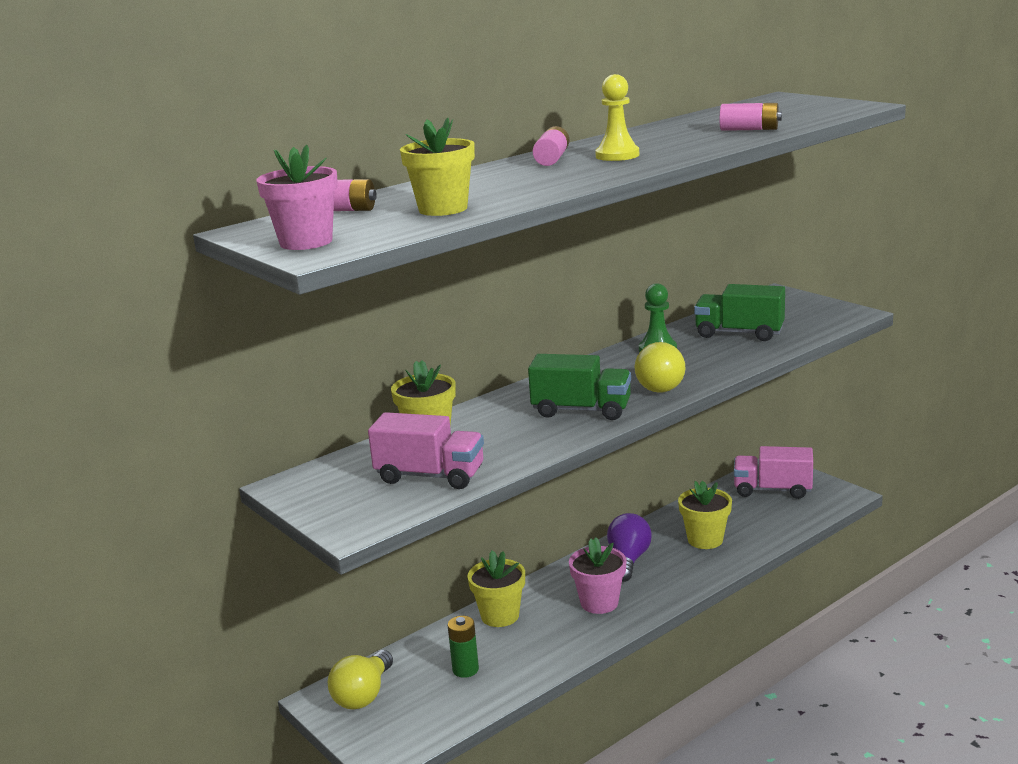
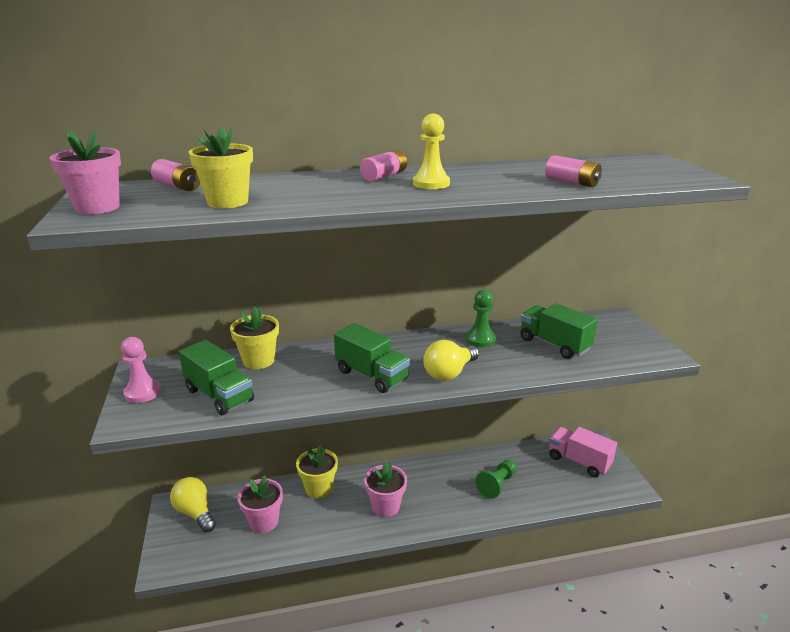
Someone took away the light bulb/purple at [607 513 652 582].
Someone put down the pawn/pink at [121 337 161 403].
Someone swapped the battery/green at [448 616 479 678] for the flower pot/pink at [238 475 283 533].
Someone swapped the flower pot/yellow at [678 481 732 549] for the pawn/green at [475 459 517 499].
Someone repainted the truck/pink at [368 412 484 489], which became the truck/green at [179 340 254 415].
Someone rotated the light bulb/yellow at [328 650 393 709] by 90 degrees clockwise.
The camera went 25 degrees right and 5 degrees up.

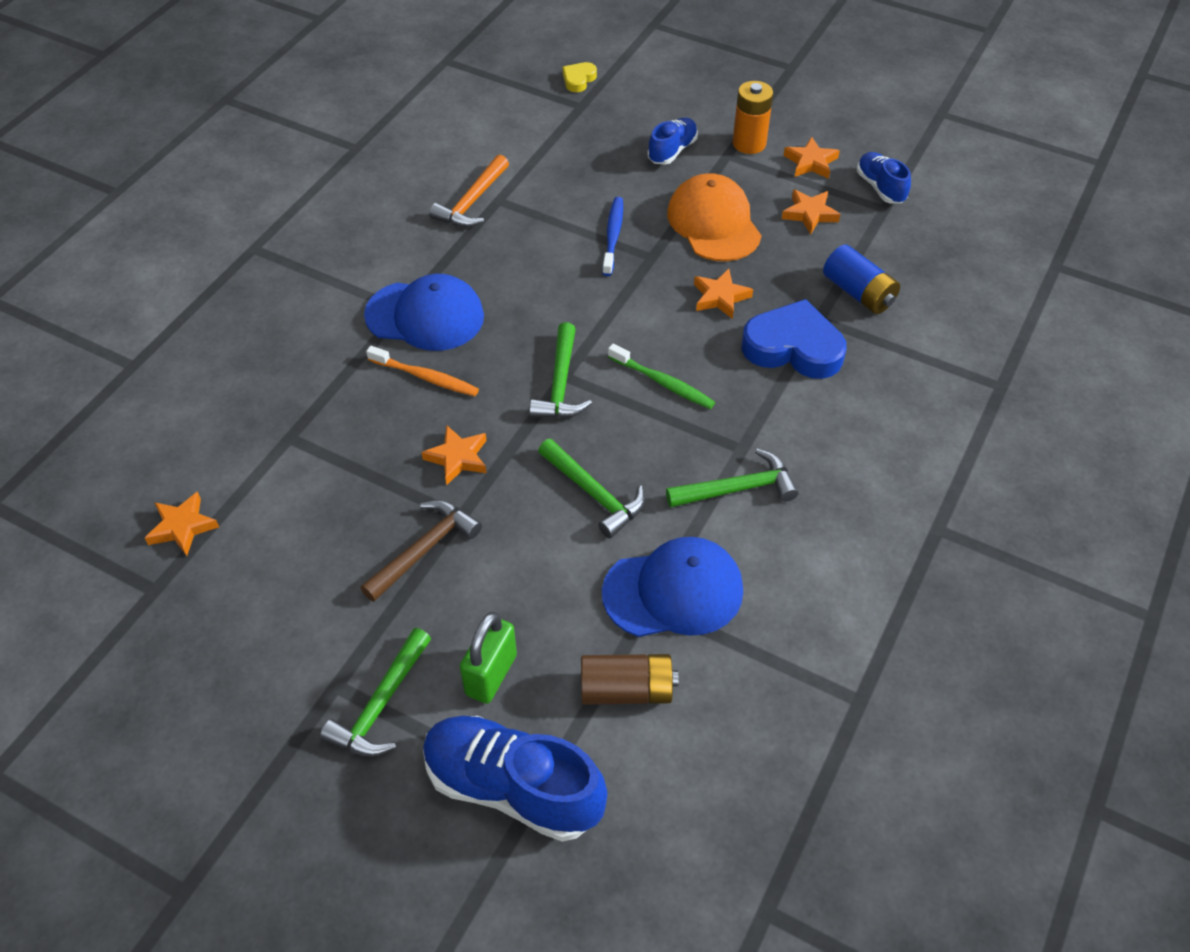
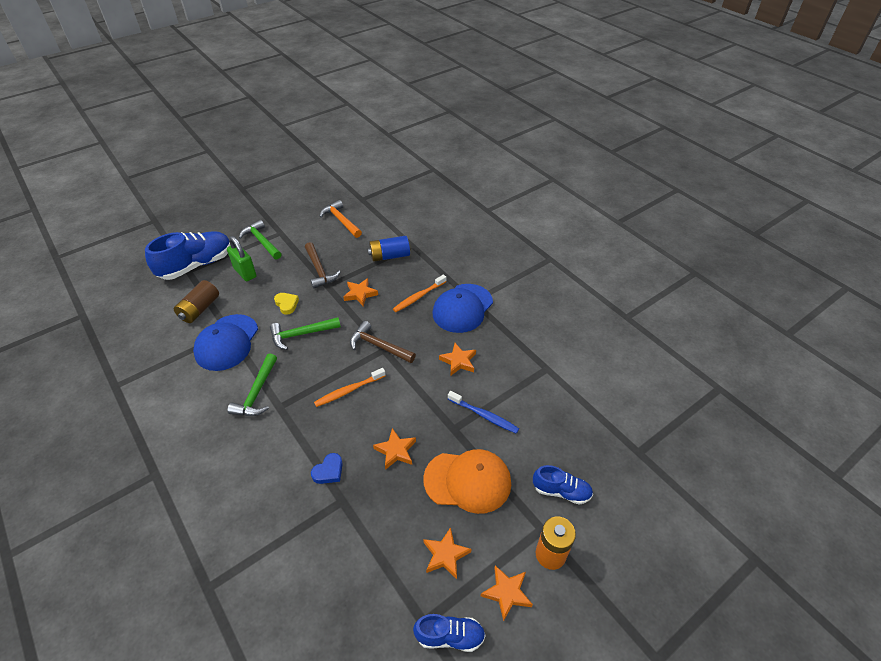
Someone carried the star/orange from [145 492 219 556] to [439 343 476 375].
Someone carried the hammer/orange from [429 155 509 227] to [319 200 362 238].
Someone carried the heart/yellow from [563 62 597 92] to [274 293 299 315].
Someone carried the battery/blue from [823 245 900 314] to [368 236 410 262].
Someone repainted the hammer/green at [529 322 592 418], which became the hammer/brown at [350 321 416 363].
Someone repainted the toothbrush/green at [608 344 715 409], which became the toothbrush/orange at [314 368 386 407].
Someone rotated the shoe/blue at [648 118 698 165] by 45 degrees counterclockwise.
Someone scaled the heart/blue at [741 299 846 379] by 0.48.
The camera went 115 degrees right and 5 degrees down.

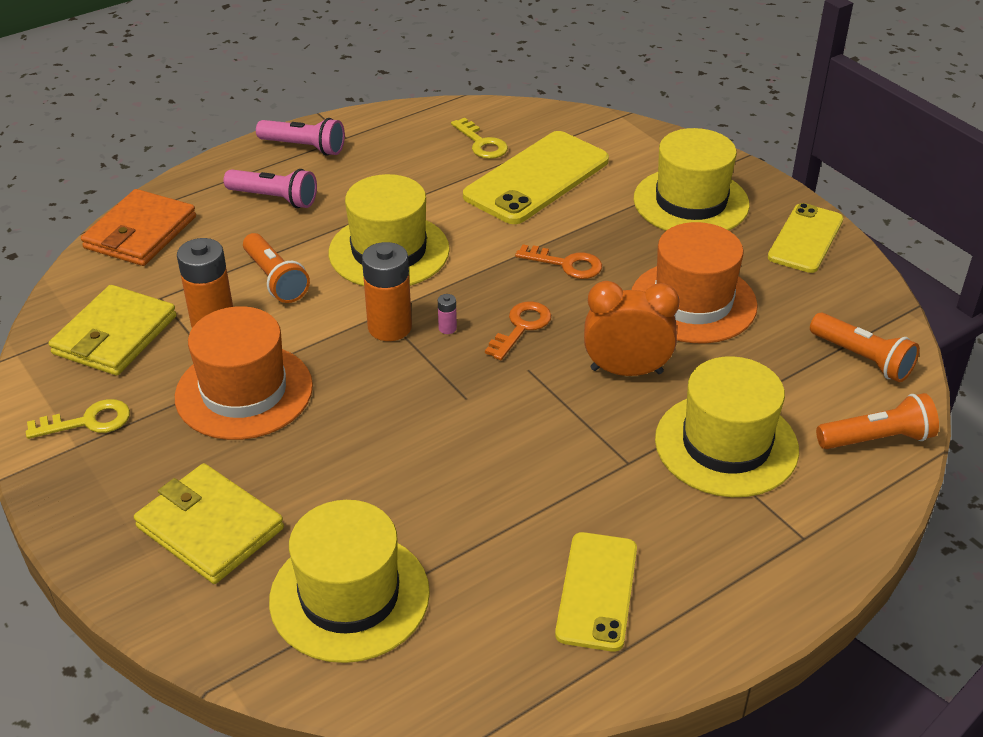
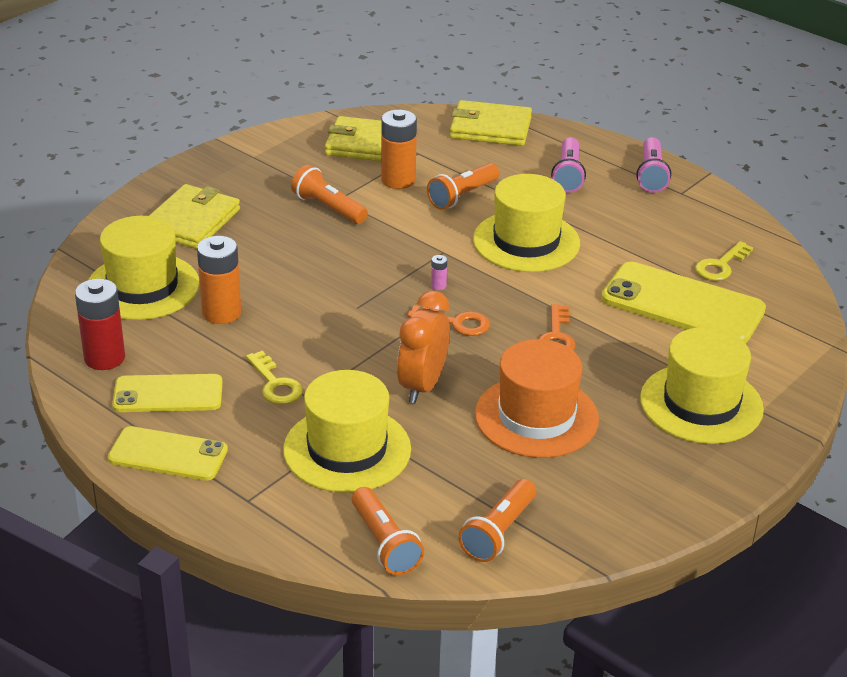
Someone put down the battery/red at [75 279 125 370].
Someone carried the key/yellow from [26 399 130 439] to [246 351 303 405].
Someone carried the battery/orange from [362 242 412 341] to [197 236 241 324].
Someone carried the phone/yellow from [768 203 844 273] to [108 426 228 481].
Someone swapped the hat/orange at [175 306 313 440] for the flashlight/orange at [291 165 368 224].
Someone repainted the wallet/orange at [81 189 196 266], which became the wallet/yellow at [450 100 532 146].
Someone rotated the clock/orange at [584 281 680 376] by 150 degrees counterclockwise.
The camera went 75 degrees right and 5 degrees down.

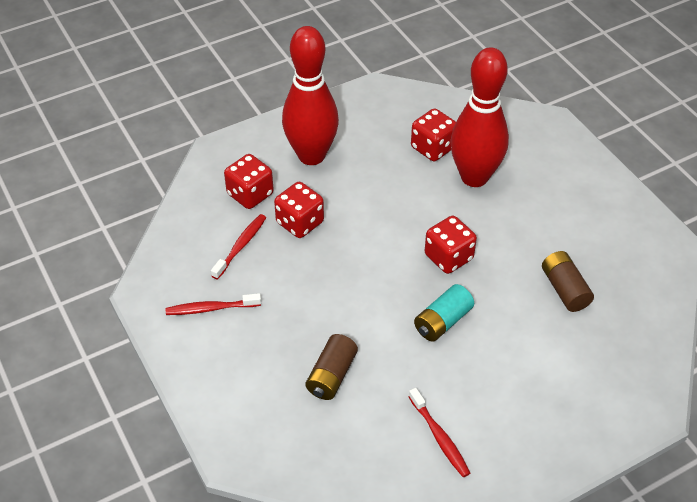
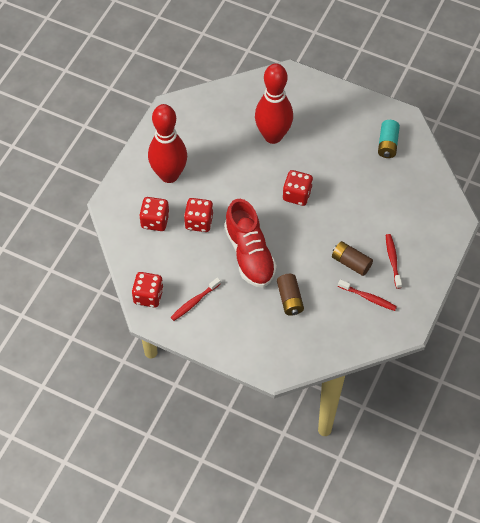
Someone put down the shoe/red at [224 199 277 288].
Someone carried the toothbrush/red from [211 214 266 280] to [386 234 402 289].
Someone carried the dice/red from [411 108 456 161] to [132 272 164 308].
Someone carried the battery/turquoise from [414 284 474 342] to [378 120 400 158].
Someone carried the battery/brown from [542 251 594 312] to [332 241 373 276].
The camera went 35 degrees left and 10 degrees up.

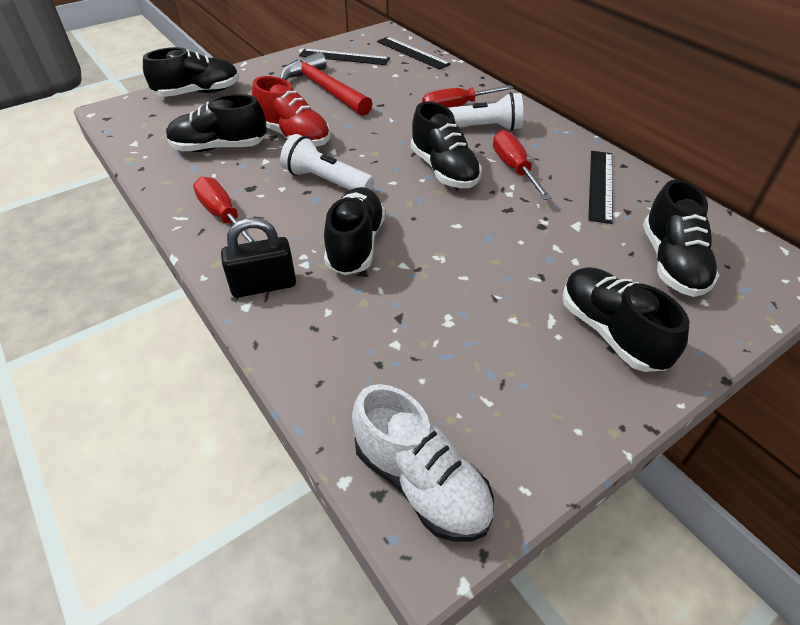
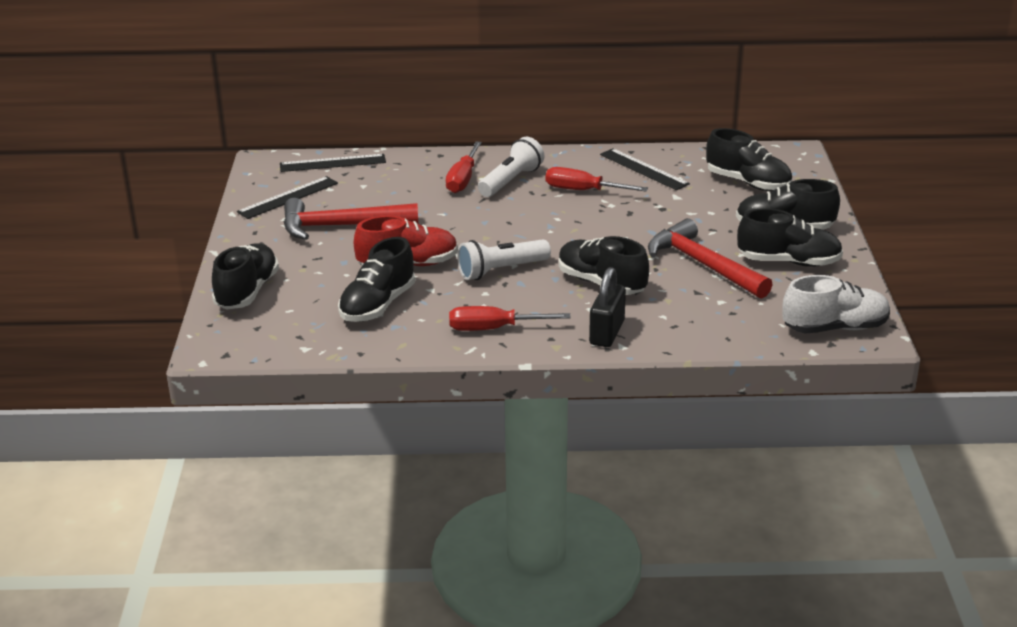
Someone put down the hammer/red at [648 218 773 299].
Someone carried the shoe/black from [411 102 482 188] to [737 208 843 267].
The camera went 55 degrees left and 15 degrees down.

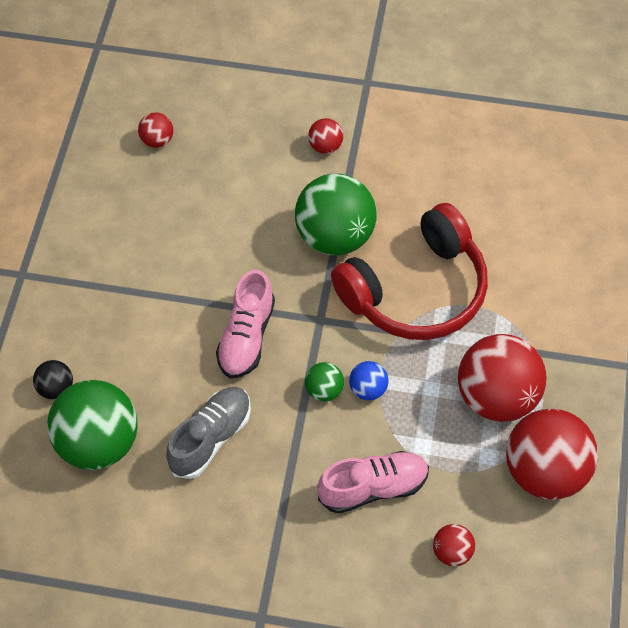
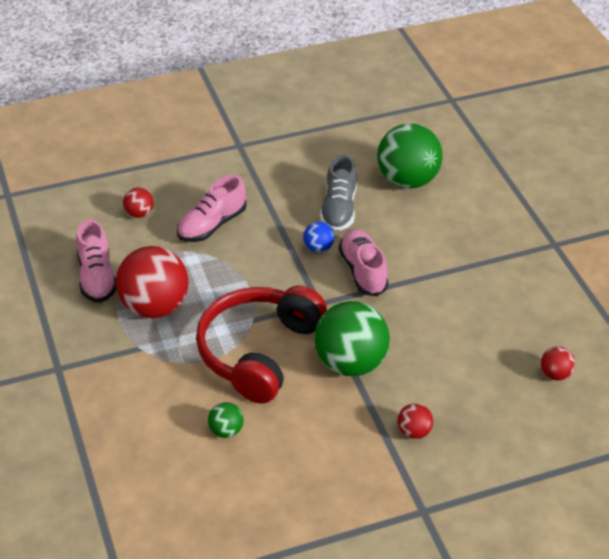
Someone took away the ball/black at [33 360 73 399].
Someone carried the ball/green from [305 362 344 401] to [208 402 244 438].
Someone carried the ball/blue from [349 361 388 400] to [303 222 334 253].
Someone swapped the ball/red at [506 408 598 500] for the shoe/pink at [76 220 117 303].
The camera went 150 degrees right and 15 degrees down.

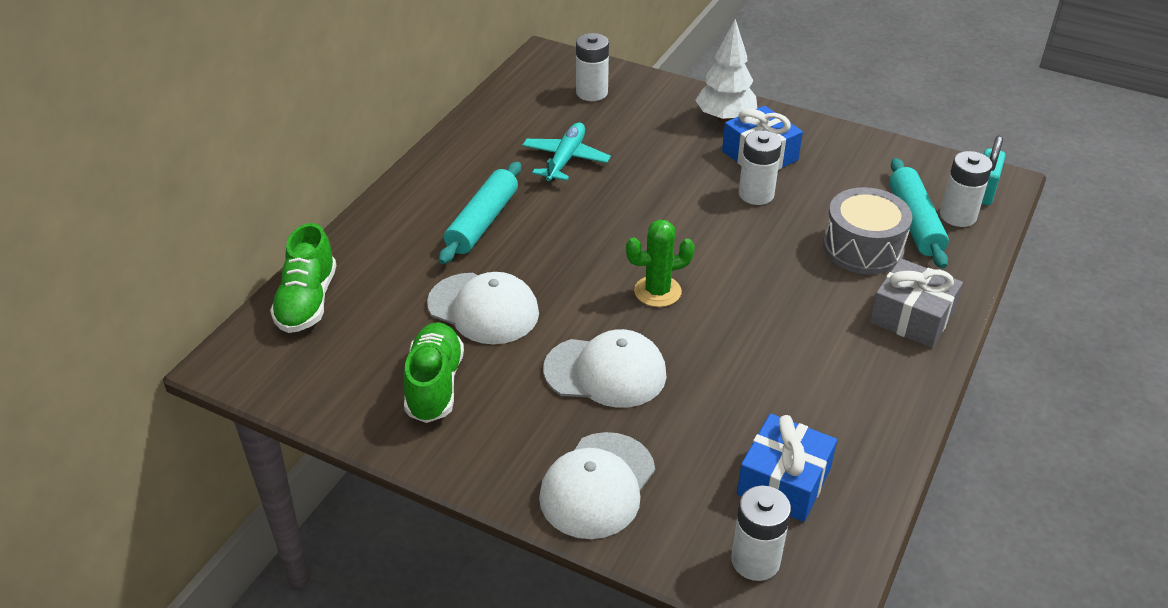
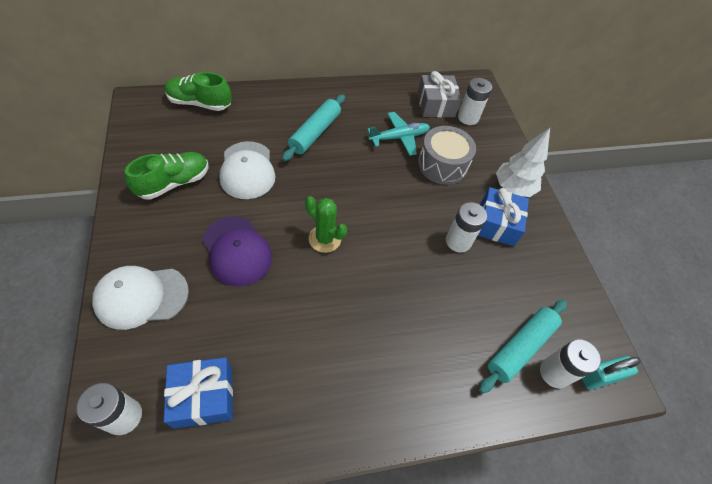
Someone carried the drum/grey from [823 187 913 274] to [418 126 476 185].
Someone carried the gift/grey from [870 258 963 348] to [418 71 462 117].
Someone repainted the cap/white at [543 329 667 408], which became the cap/purple at [202 216 272 287].
Someone rotated the shoe/green at [270 223 336 333] by 45 degrees clockwise.
Someone rotated the rolling pin/turquoise at [439 162 521 264] by 45 degrees counterclockwise.
The camera went 45 degrees right and 15 degrees up.

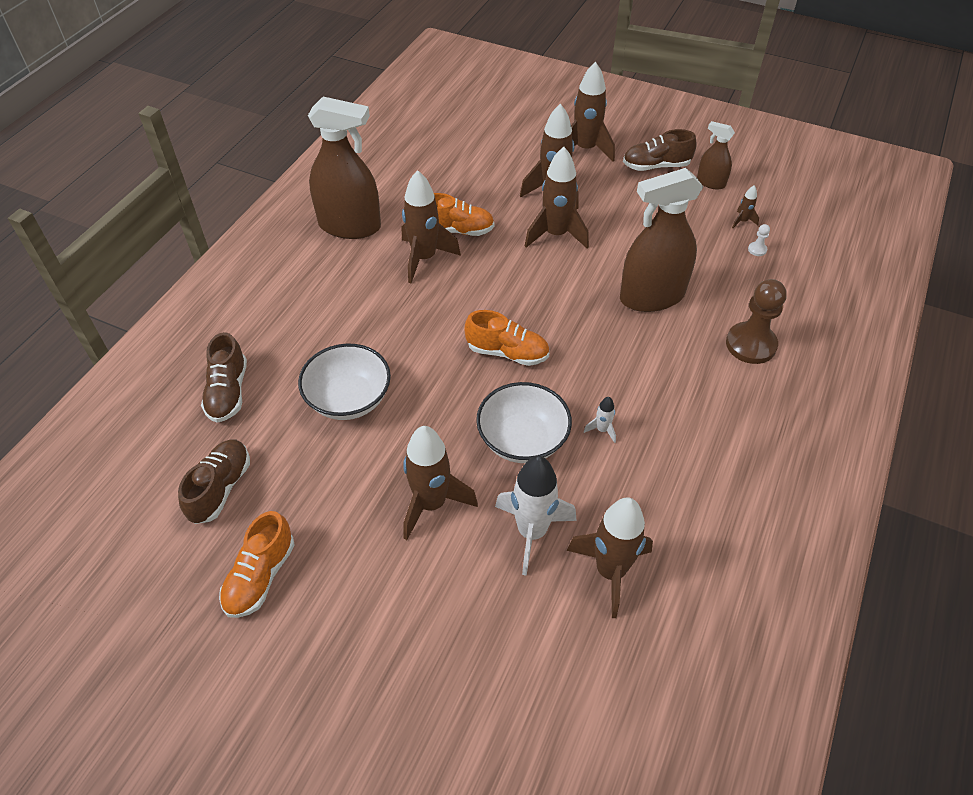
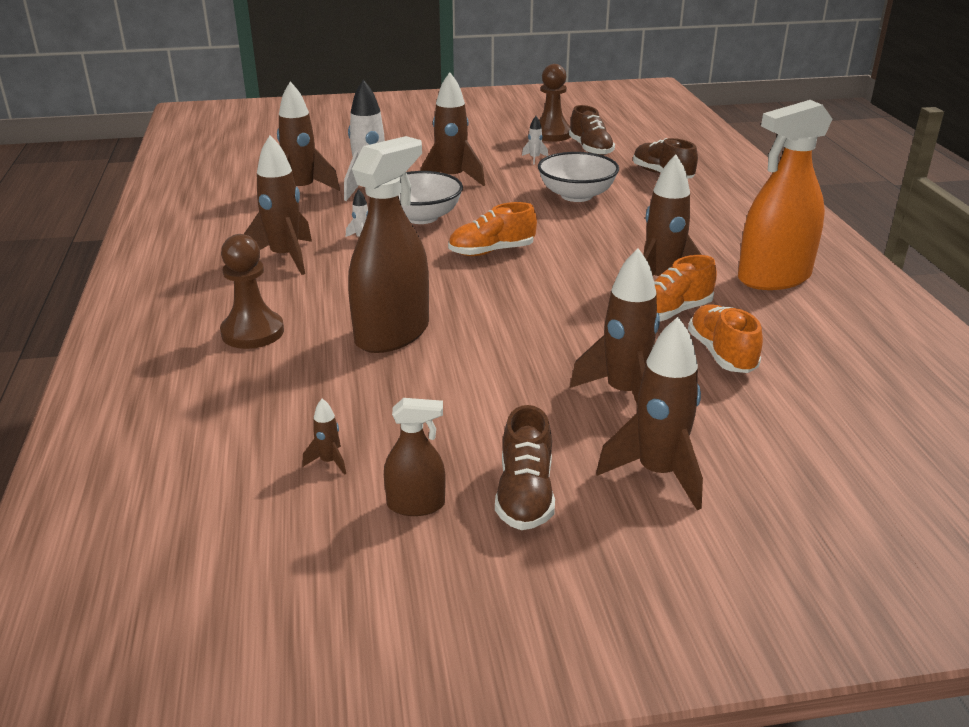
Someone took away the pawn/white at [748 224 770 256].
Someone put down the rocket/white at [522 116 548 164].
Someone put down the pawn/brown at [539 64 571 142].
Someone carried the shoe/orange from [219 511 295 618] to [688 304 763 373].
Someone carried the rocket/brown from [525 147 589 249] to [244 136 312 275].
Someone repainted the spray bottle/brown at [308 97 381 239], which became the spray bottle/orange at [738 100 832 290].
Someone rotated the shoe/brown at [623 129 697 171] by 135 degrees clockwise.
The camera went 145 degrees right and 20 degrees down.

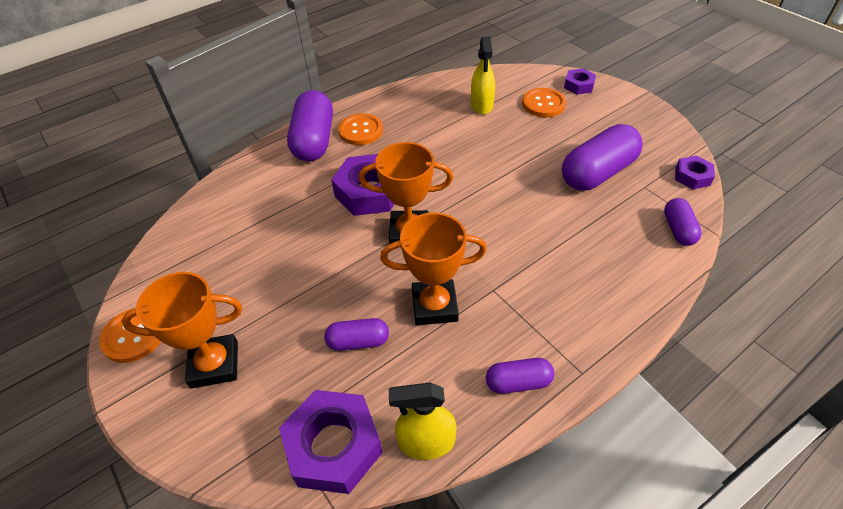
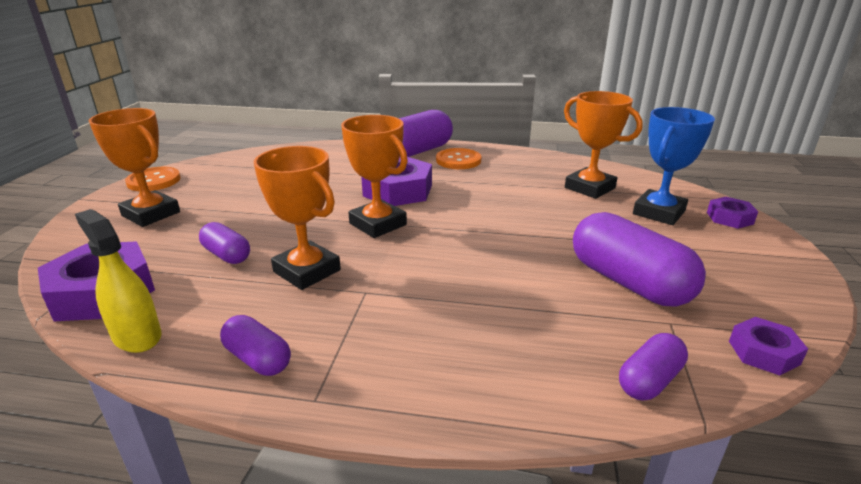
Someone swapped the spray bottle/yellow at [471 36 495 115] for the trophy/orange at [564 91 643 199].
Someone swapped the button/orange at [522 88 566 117] for the trophy/blue at [633 107 715 225].
Someone rotated the capsule/purple at [562 124 643 191] by 45 degrees clockwise.
The camera went 45 degrees right and 20 degrees down.

